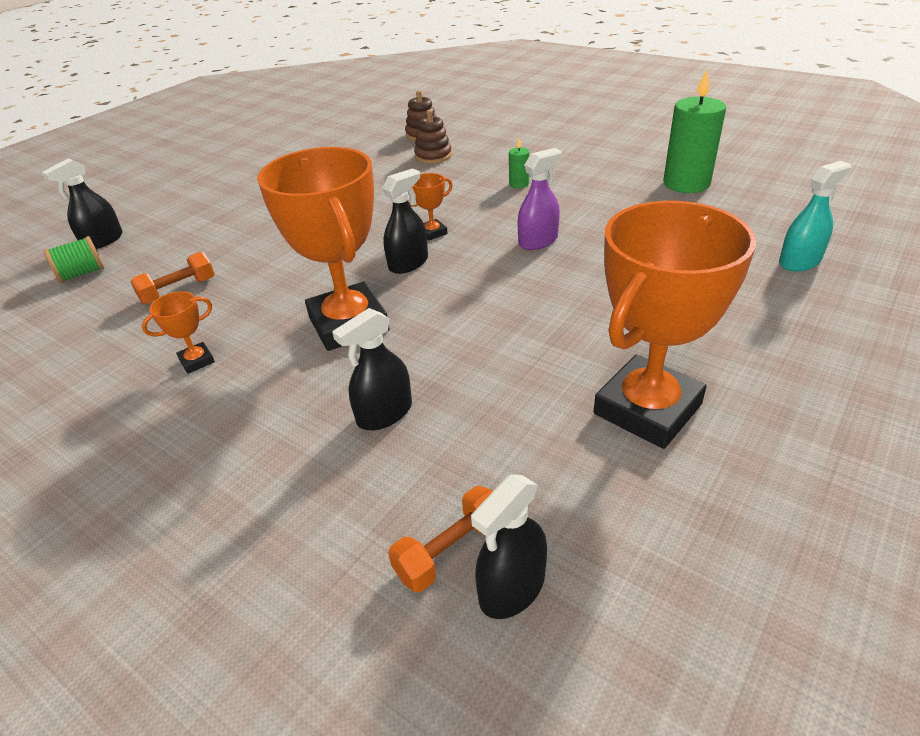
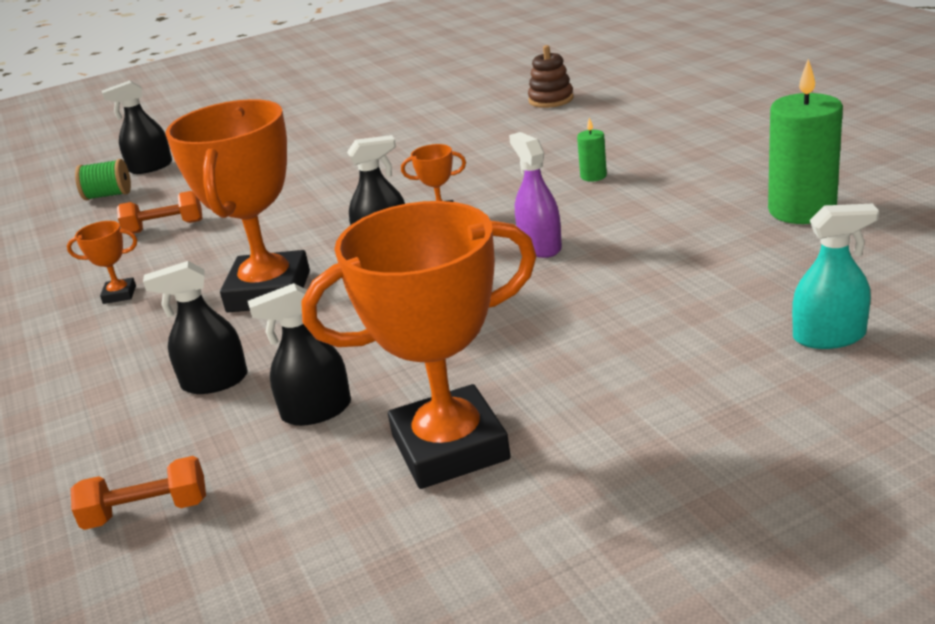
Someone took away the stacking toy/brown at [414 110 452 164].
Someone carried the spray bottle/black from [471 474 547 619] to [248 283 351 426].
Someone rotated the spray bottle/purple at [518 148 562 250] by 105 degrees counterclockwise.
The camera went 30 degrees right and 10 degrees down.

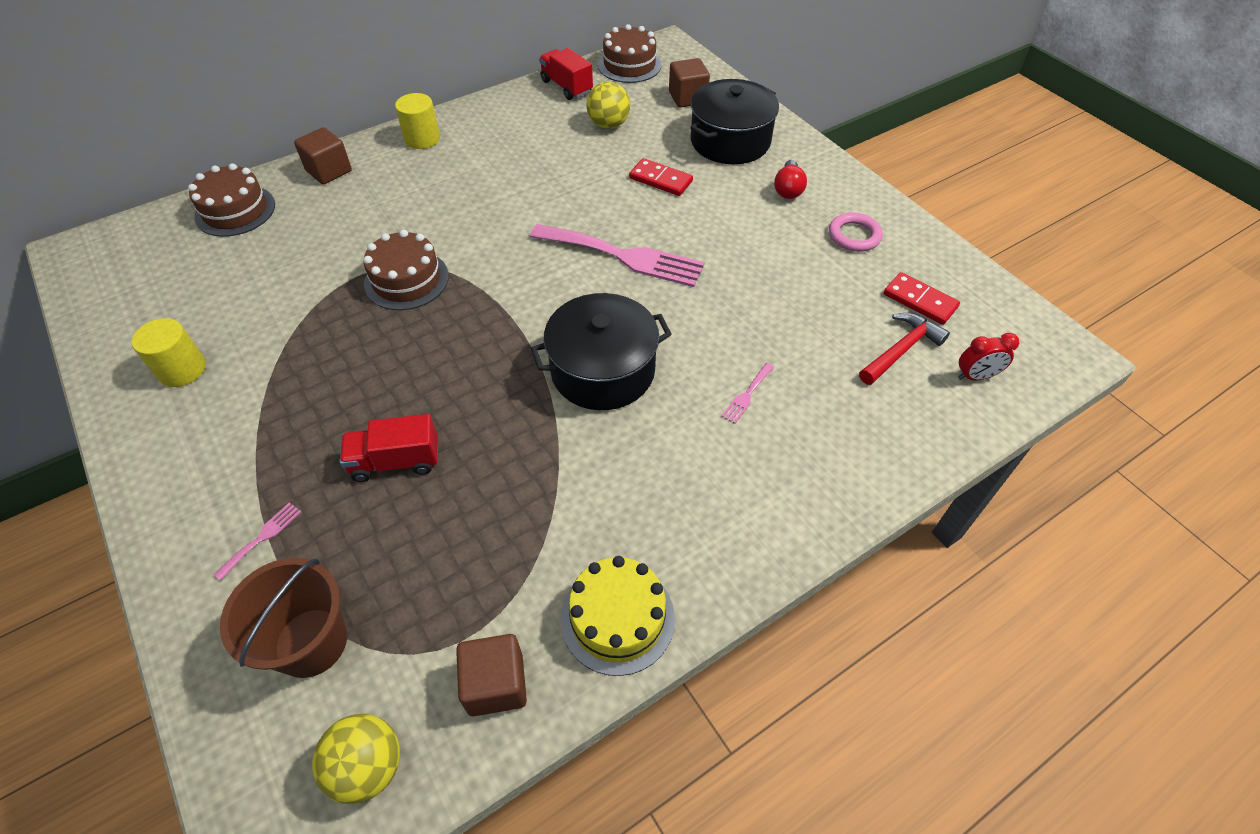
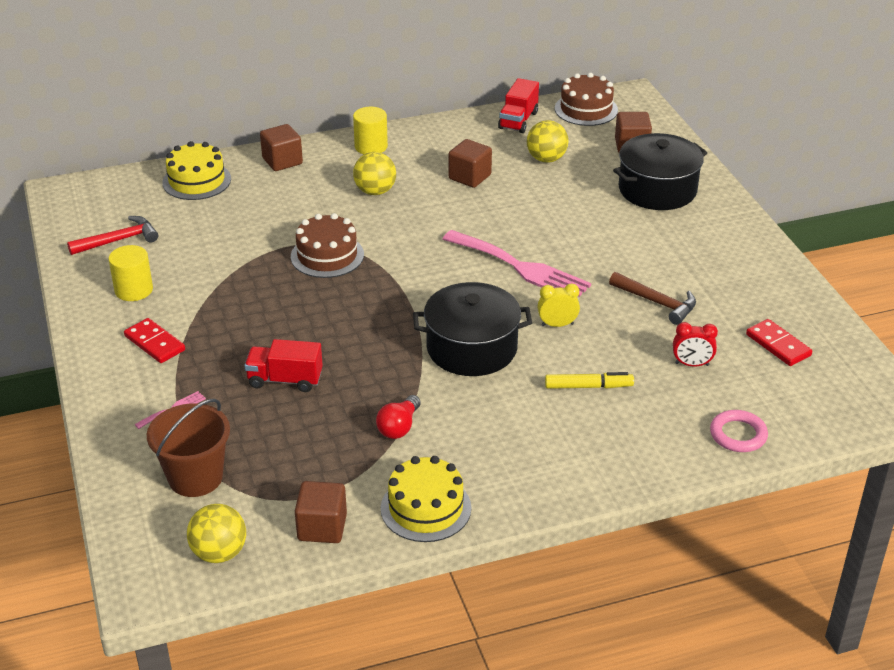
Someone put down the ball/yellow at [353 152 396 195].
Someone put down the cube/brown at [448 139 492 188].
Someone put down the clock/yellow at [538 283 580 327].
Someone put down the hammer/brown at [609 272 696 325].
Someone carried the domino/red from [629 158 693 196] to [124 318 185 363].
Someone carried the light bulb/red from [774 160 807 199] to [376 395 421 439].
Someone carried the ring/pink from [829 213 883 252] to [710 410 768 452].
Someone carried the hammer/red from [859 313 950 385] to [67 216 158 255].
Someone carried the clock/red from [958 333 1019 381] to [673 322 718 366].
Someone swapped the fork/pink at [721 363 774 424] for the marker/yellow at [545 372 634 389].
Someone repainted the cake/brown at [188 163 275 237], which became the cake/yellow at [162 141 231 200].
Someone rotated the truck/red at [539 48 593 100] by 135 degrees counterclockwise.
The camera went 15 degrees right and 15 degrees down.

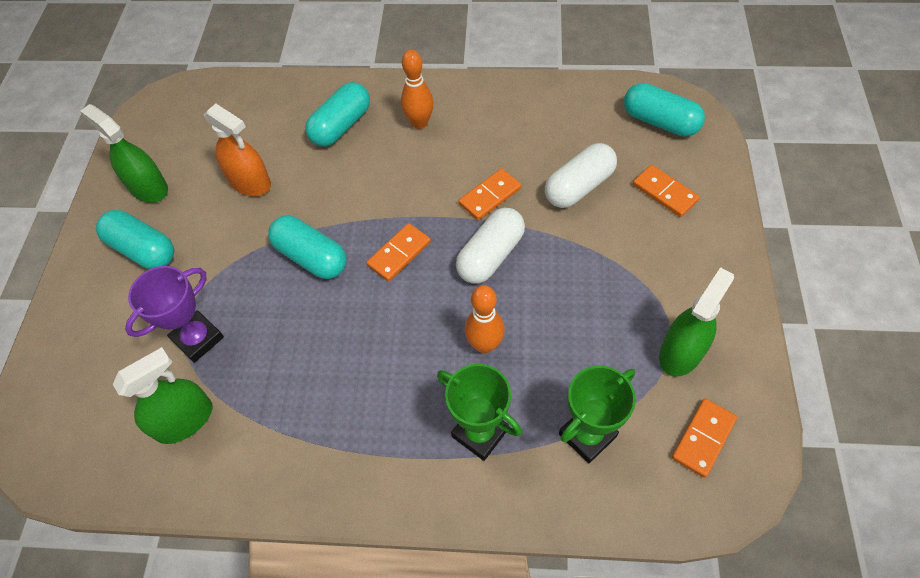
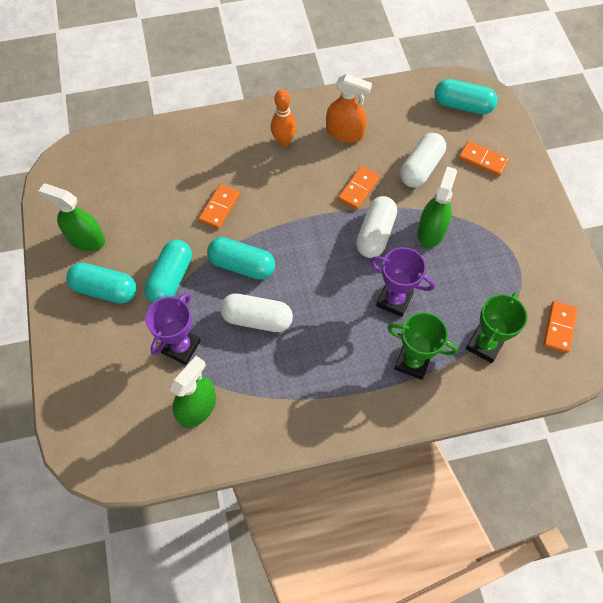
Someone put down the capsule/white at [220 294 293 332].
Someone carried the spray bottle/orange from [204 103 271 196] to [326 74 372 143].
Someone carried the capsule/turquoise from [305 82 370 147] to [144 240 192 303].
Someone carried the domino/orange from [366 223 431 282] to [199 184 240 229].
Someone carried the spray bottle/green from [659 267 734 377] to [418 166 457 248].
Someone swapped the bowling pin/orange at [465 285 505 354] for the trophy/purple at [370 247 435 317].
The camera went 20 degrees left and 5 degrees up.

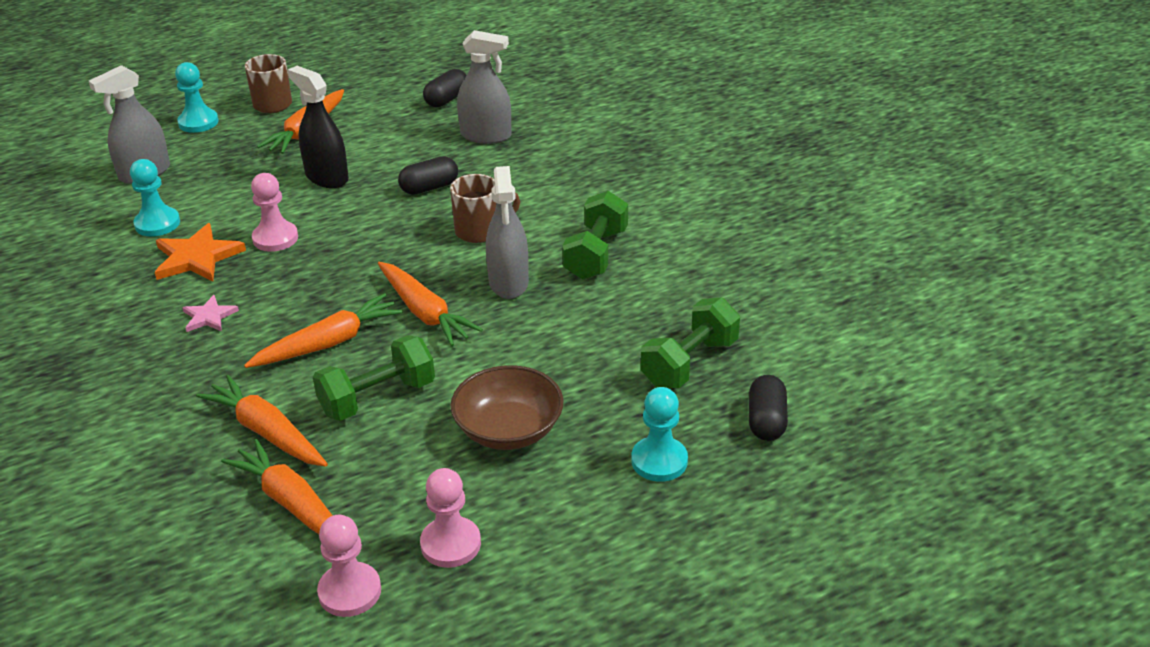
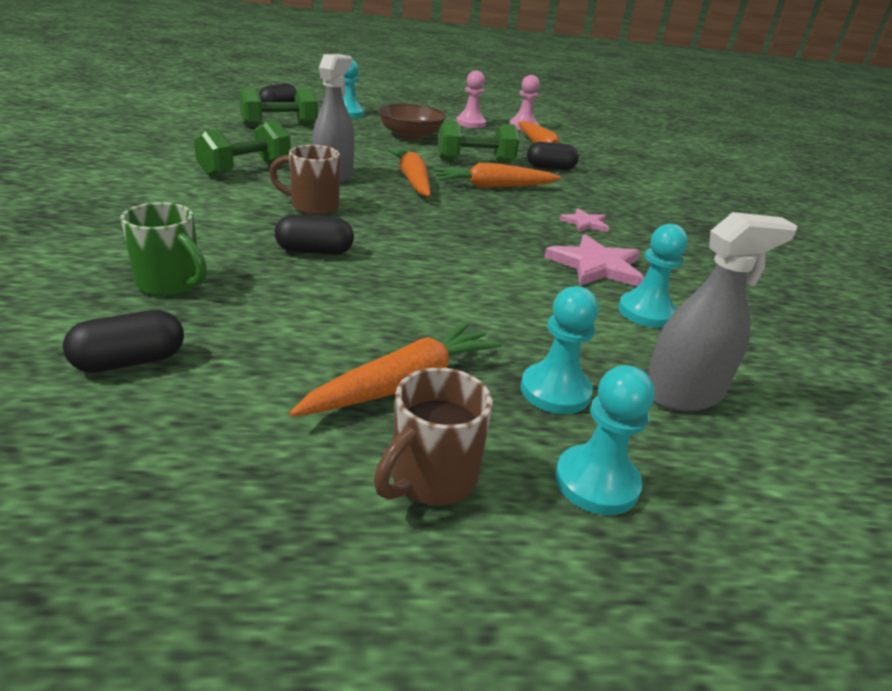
Someone took away the pawn/pink at [251 173 298 252].
Someone took away the spray bottle/black at [288 66 349 188].
Someone put down the pawn/turquoise at [521 286 599 414].
Someone swapped the carrot/orange at [196 375 328 467] for the capsule/black at [527 142 579 170].
Someone swapped the spray bottle/grey at [457 30 511 144] for the mug/green at [121 202 207 296].
Someone repainted the star/orange at [155 223 246 282], which became the star/pink at [544 234 644 286].
The camera went 160 degrees left and 5 degrees down.

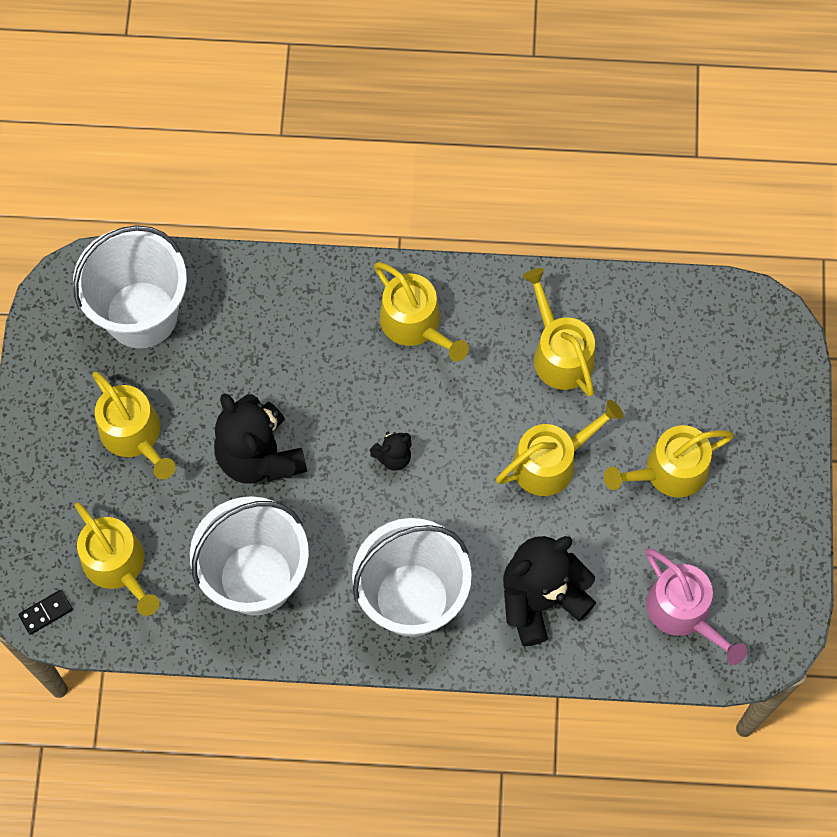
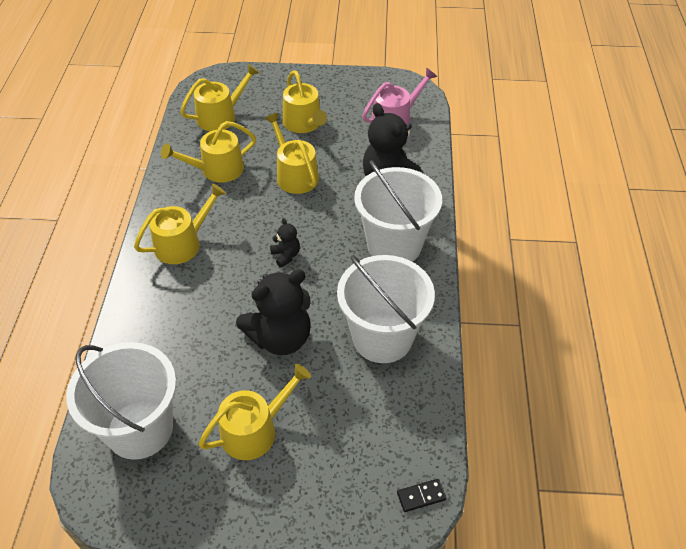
Someone carried the watering can/yellow from [74 502 160 616] to [180 64 259 131].
Someone rotated the domino/black at [18 590 73 635] by 75 degrees counterclockwise.
The camera went 90 degrees left and 20 degrees down.

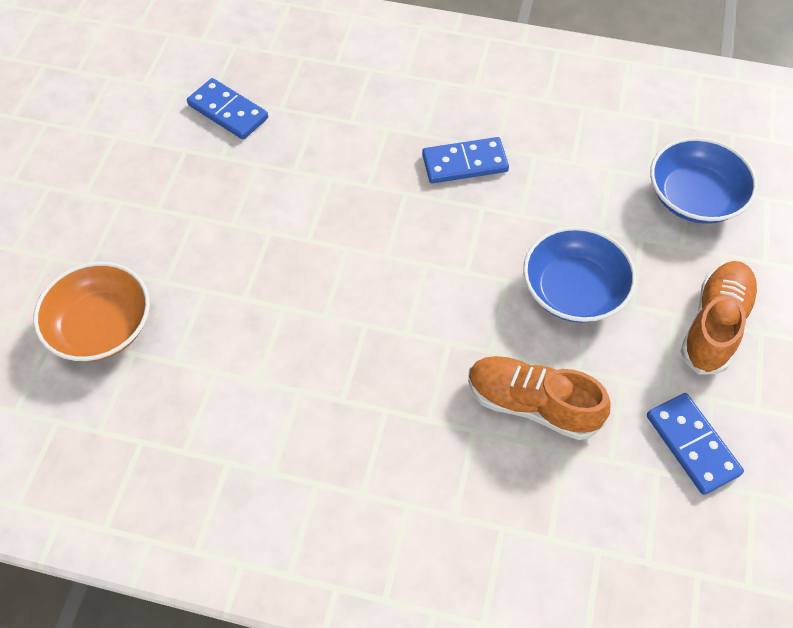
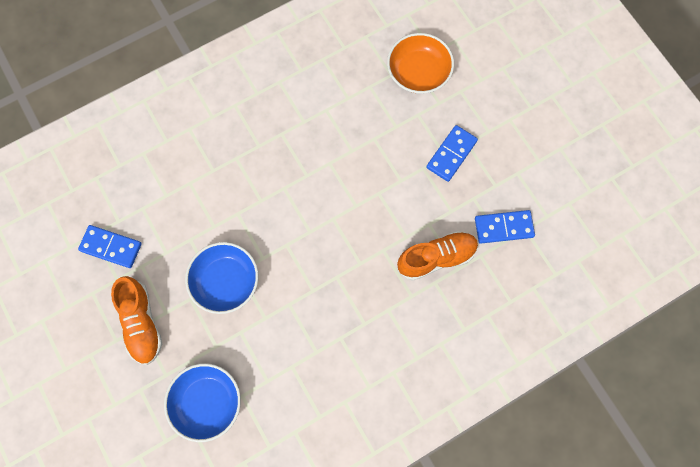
Someone carried the domino/blue from [422 137 509 183] to [426 125 478 182].
Someone carried the shoe/orange from [468 356 611 440] to [397 231 478 281].
The camera went 135 degrees right and 15 degrees up.

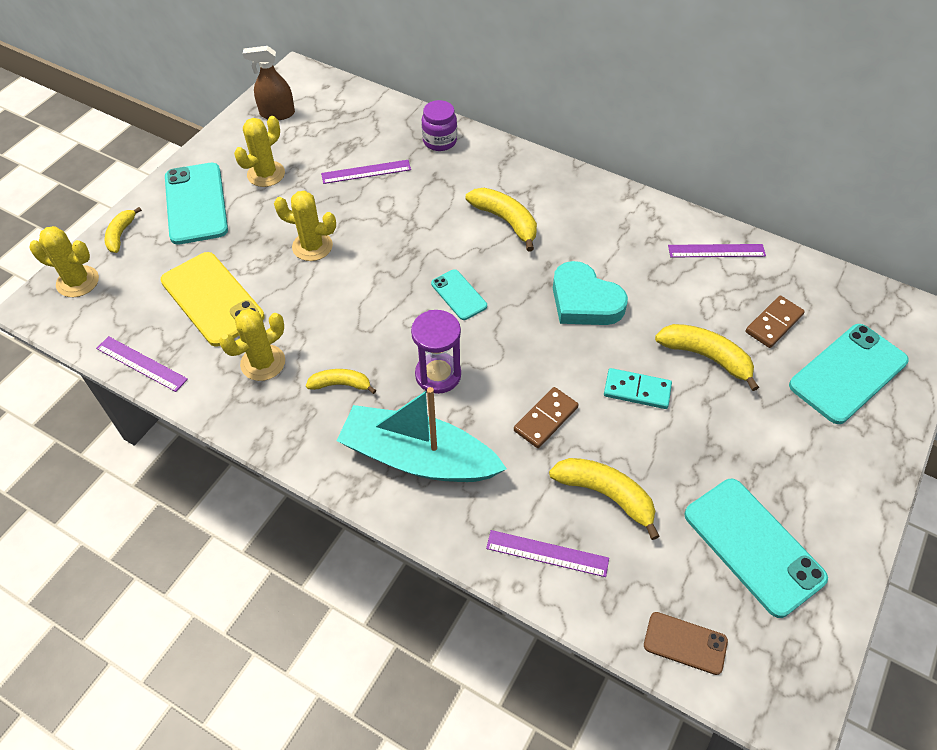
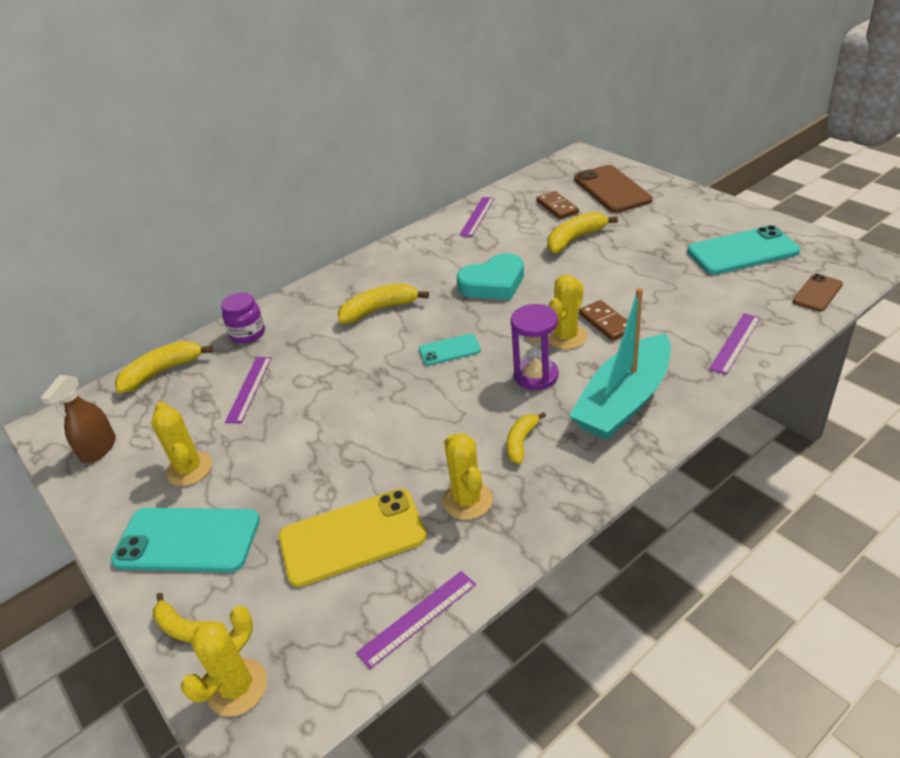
Someone took away the domino/turquoise at [604 368 672 409].
Someone carried the cactus/yellow from [274 191 336 261] to [548 275 587 349].
Someone carried the banana/yellow from [549 458 660 540] to [115 341 213 393].
Someone repainted the phone/turquoise at [789 324 909 424], which became the phone/brown at [574 165 652 213].
The camera went 65 degrees left and 15 degrees down.

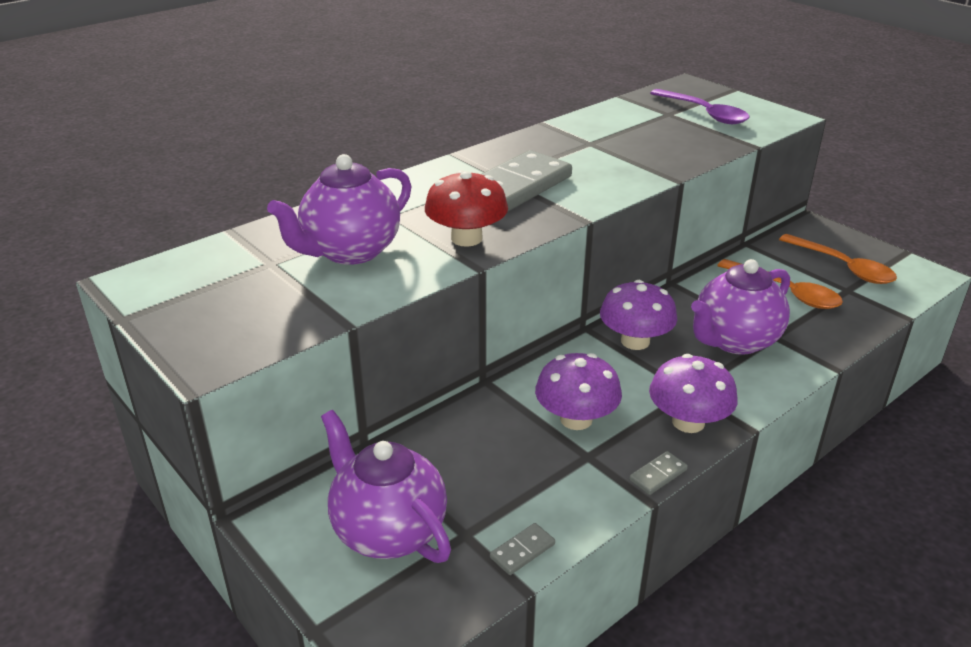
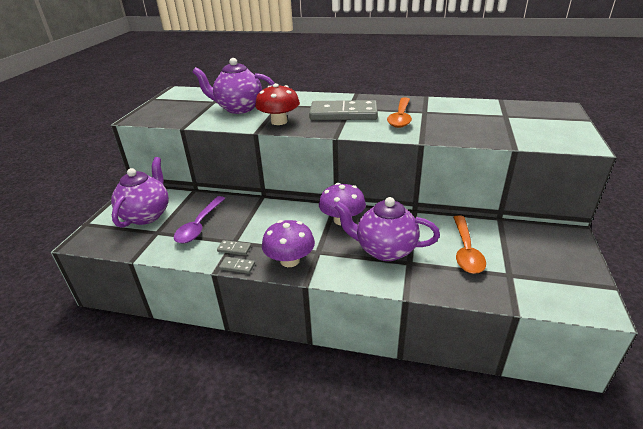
Someone took away the mushroom/purple at [535 353 622 430].
Someone carried the domino/grey from [490 523 555 575] to [217 240 251 255].
Someone carried the spoon/purple from [650 89 749 124] to [174 196 225 243].
Someone carried the spoon/orange from [779 234 897 284] to [387 98 412 128].
The camera went 55 degrees right and 0 degrees up.

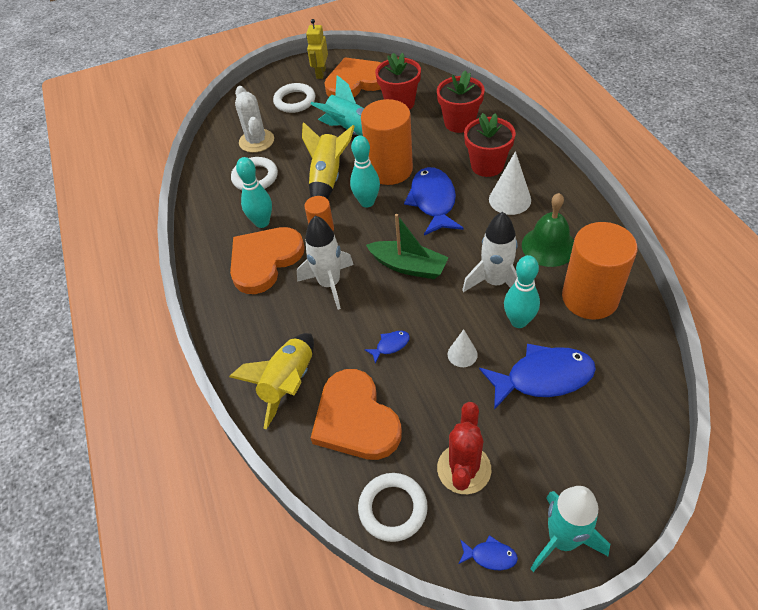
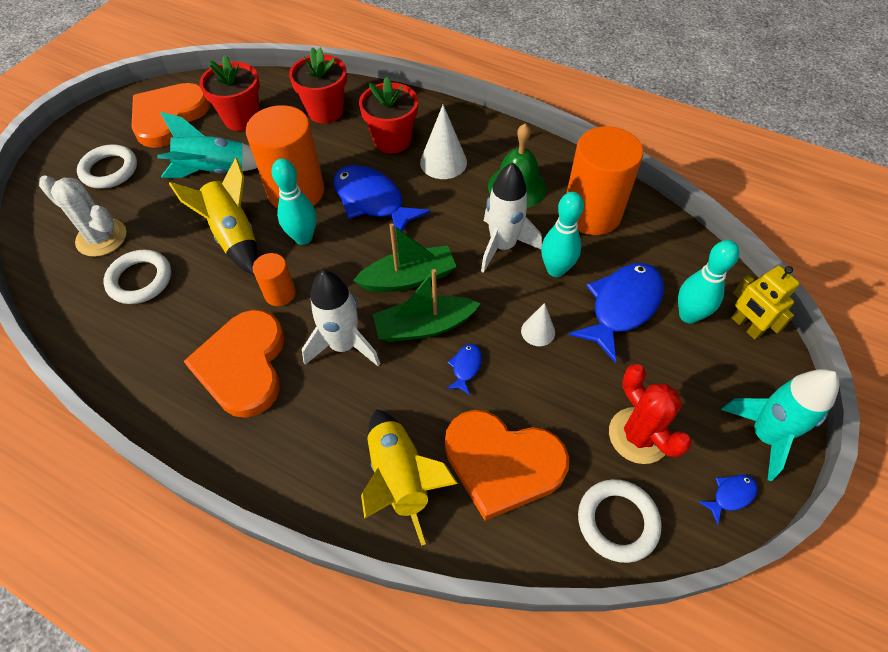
Someone put down the boat/green at [373 269 480 342].
Someone carried the bowling pin/turquoise from [236 157 272 228] to [678 240 739 324].
Someone carried the robot/yellow from [306 19 328 79] to [731 266 800 340].
The camera went 45 degrees left and 5 degrees up.

